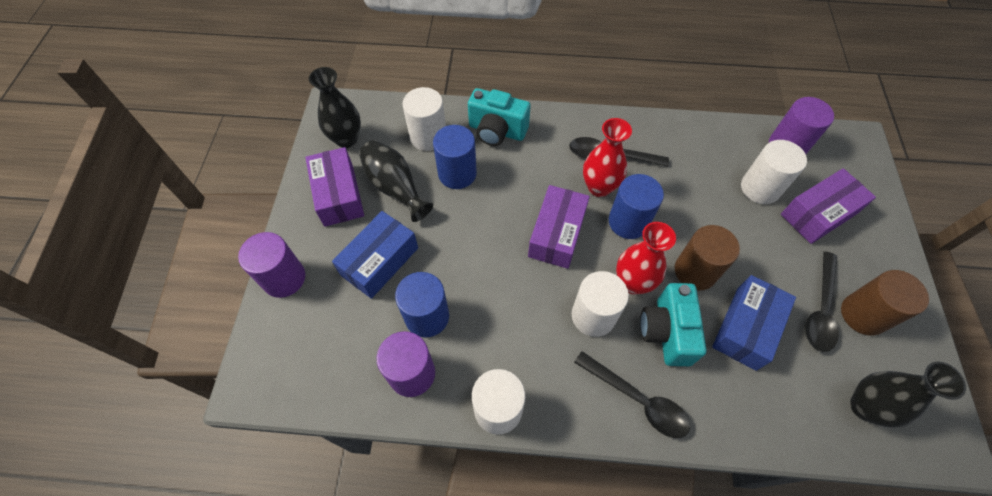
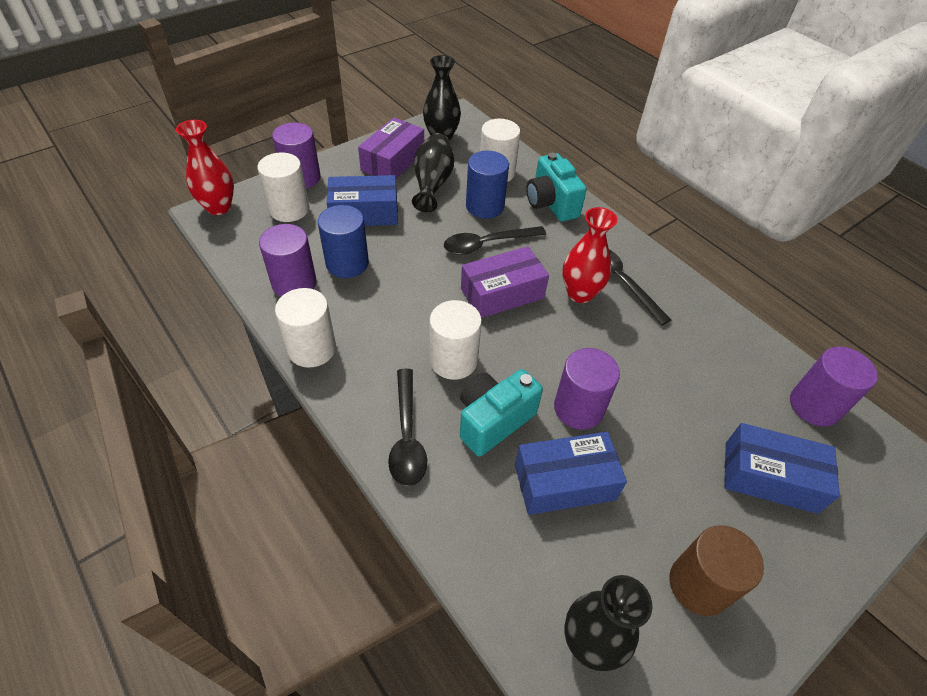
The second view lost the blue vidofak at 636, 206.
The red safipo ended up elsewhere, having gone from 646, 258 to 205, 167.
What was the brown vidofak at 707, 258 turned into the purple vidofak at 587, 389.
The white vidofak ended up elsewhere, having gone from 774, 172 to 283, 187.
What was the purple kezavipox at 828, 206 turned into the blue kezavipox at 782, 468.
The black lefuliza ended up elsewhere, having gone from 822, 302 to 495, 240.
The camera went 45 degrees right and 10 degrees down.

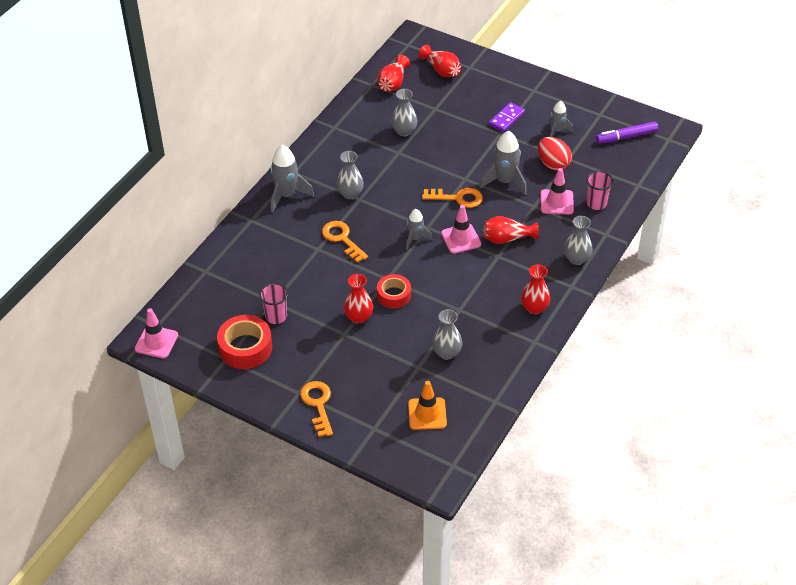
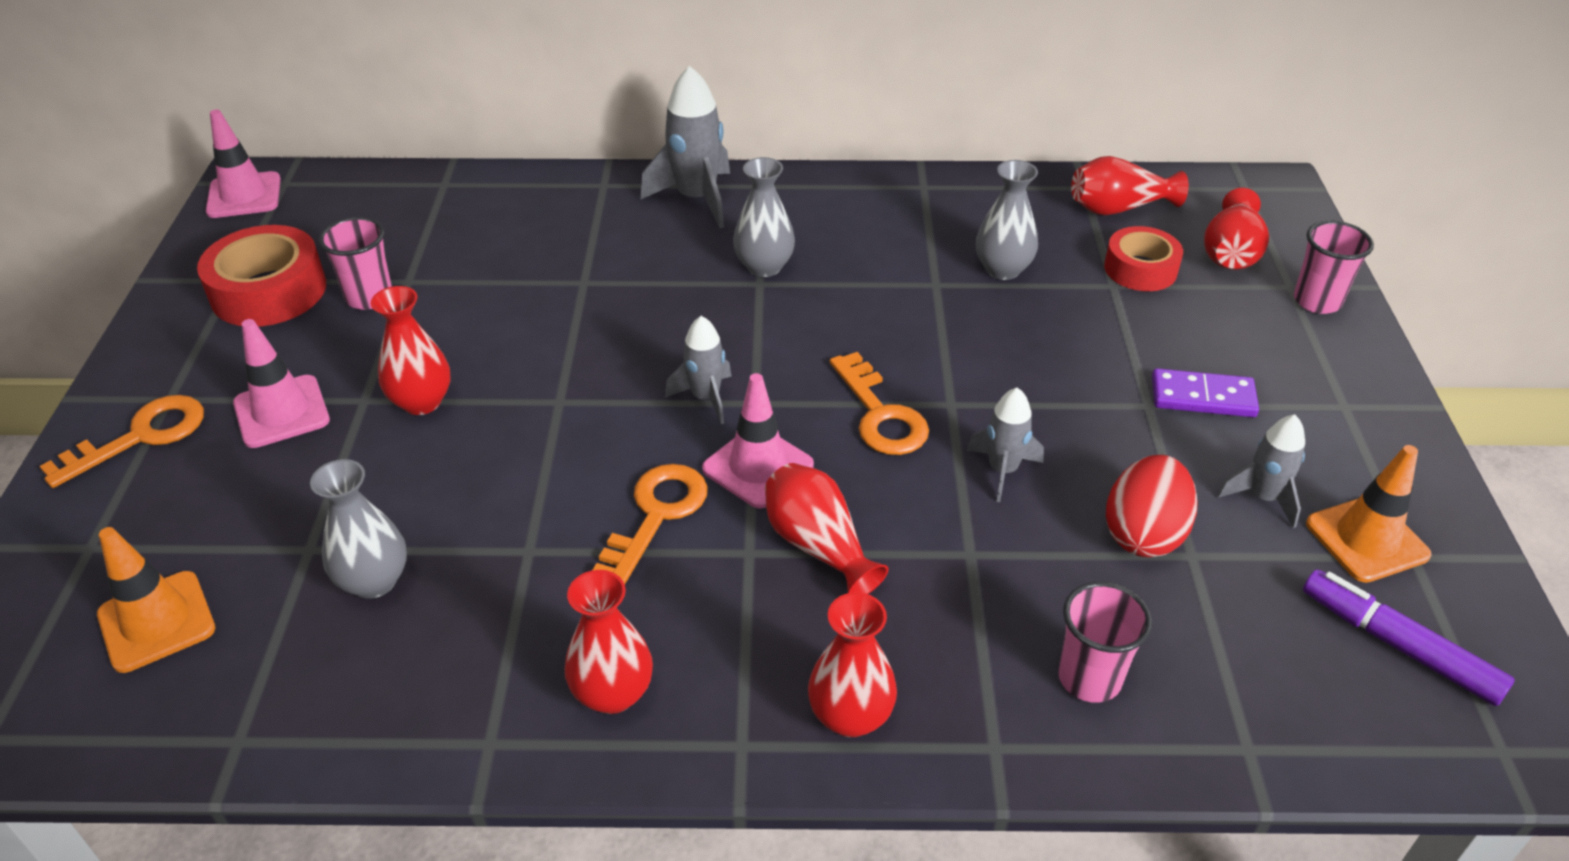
The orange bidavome ended up elsewhere, having gone from 345, 242 to 650, 524.
The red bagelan ended up elsewhere, having gone from 394, 291 to 1143, 258.
The size of the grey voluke at 503, 163 changed by a factor of 0.61.
The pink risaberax ended up elsewhere, having gone from 557, 191 to 281, 383.
What was the grey safipo at 578, 240 turned into the red safipo at 852, 664.
The second view gained the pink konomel at 1334, 267.
The second view gained the orange risaberax at 1369, 514.
The camera went 60 degrees right and 5 degrees down.

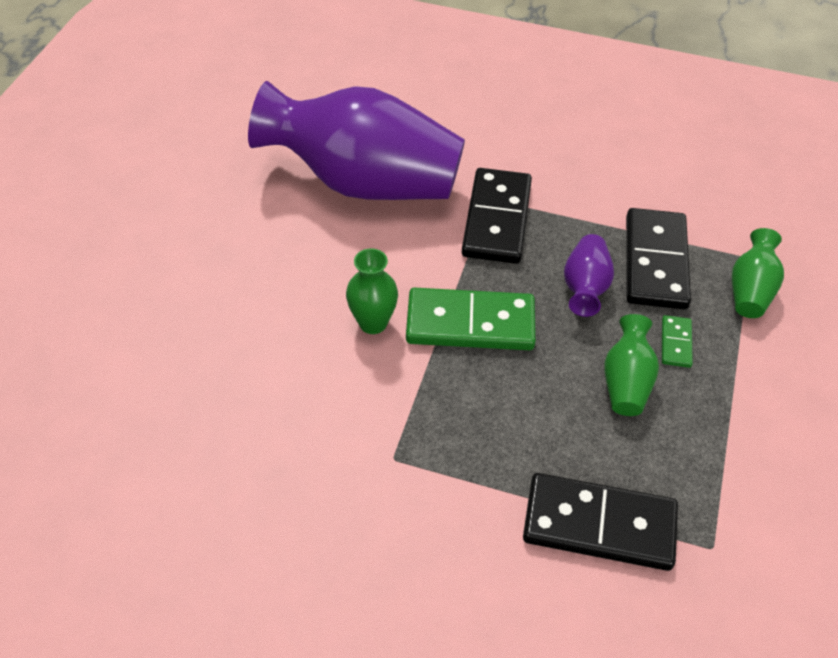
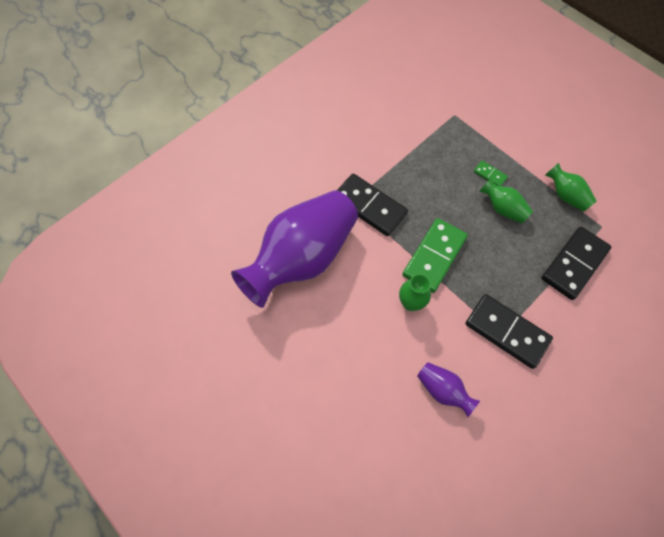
The purple safipo ended up elsewhere, having gone from 589, 275 to 448, 389.
The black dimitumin ended up elsewhere, having gone from 658, 259 to 509, 331.
The green safipo ended up elsewhere, having gone from 758, 273 to 571, 187.
The camera went 60 degrees left and 15 degrees up.

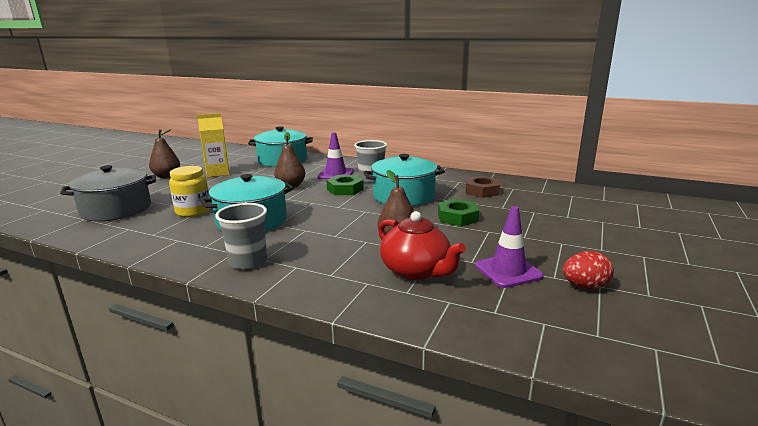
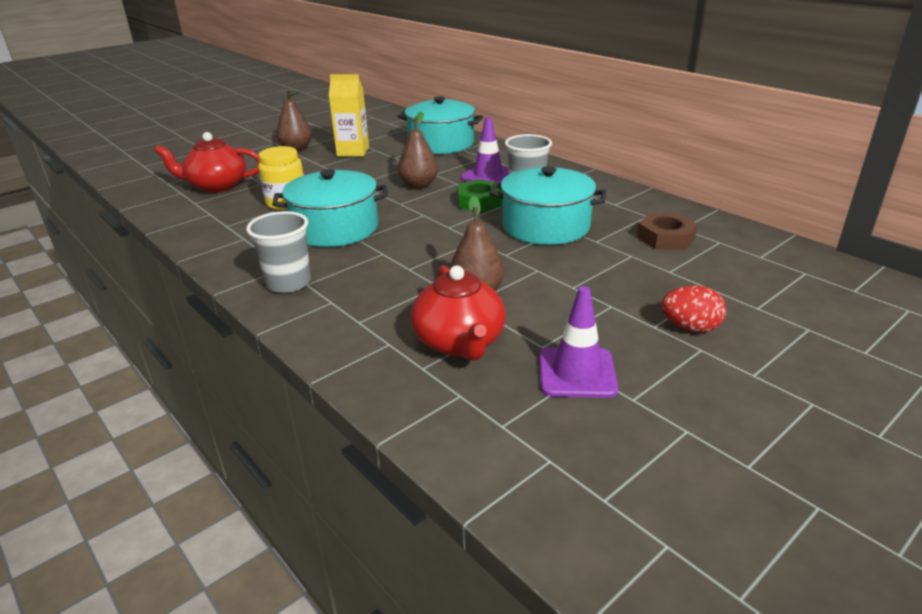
Where the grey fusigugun stood at 108, 193, the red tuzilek came to stand at 207, 162.
The second view lost the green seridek at 458, 212.
The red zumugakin ended up elsewhere, having gone from 588, 270 to 694, 308.
The camera went 25 degrees right and 10 degrees up.

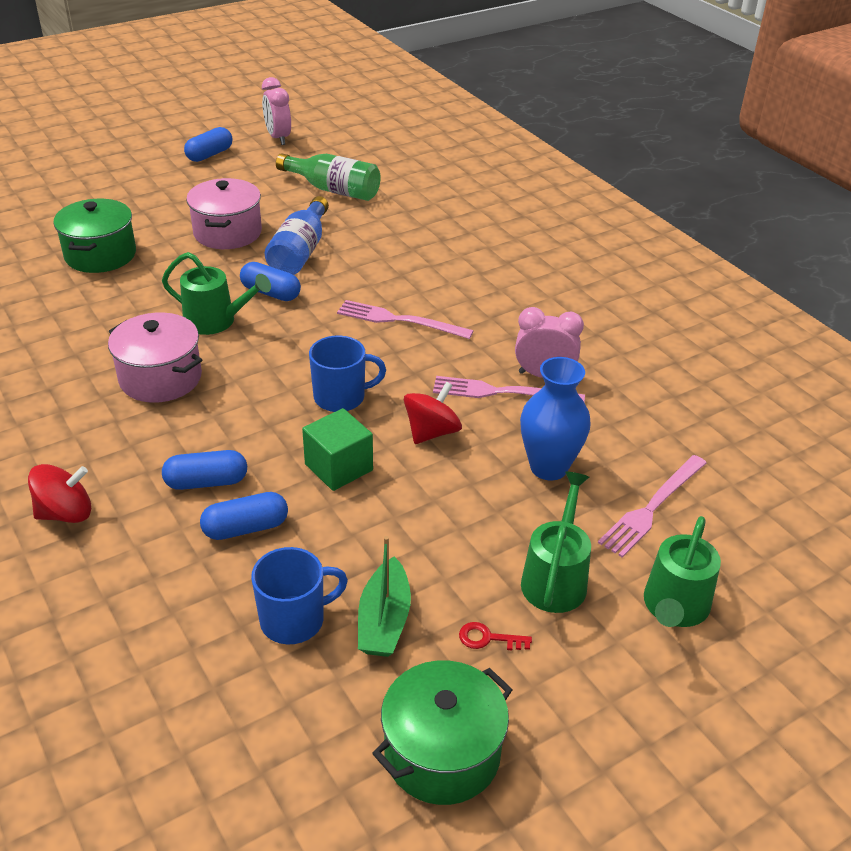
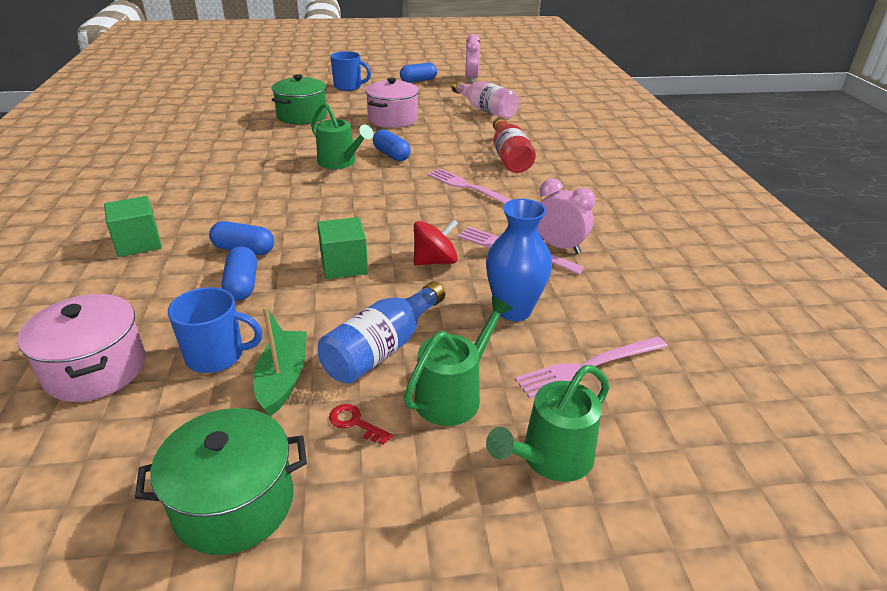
Where the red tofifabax stood at 59, 493, the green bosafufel came to stand at 133, 226.
The pink fusigugun ended up elsewhere, having gone from 155, 357 to 81, 348.
The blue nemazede at 244, 516 ended up facing another way, 75 degrees clockwise from before.
The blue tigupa ended up elsewhere, having gone from 297, 235 to 381, 332.
What was the green tigupa at 328, 177 turned into the pink tigupa at 485, 99.
The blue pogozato ended up elsewhere, having gone from 347, 373 to 350, 71.
The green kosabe at 384, 596 ended up facing another way, 150 degrees clockwise from before.
The second view gained the red tigupa at 514, 145.
The camera went 25 degrees right and 5 degrees down.

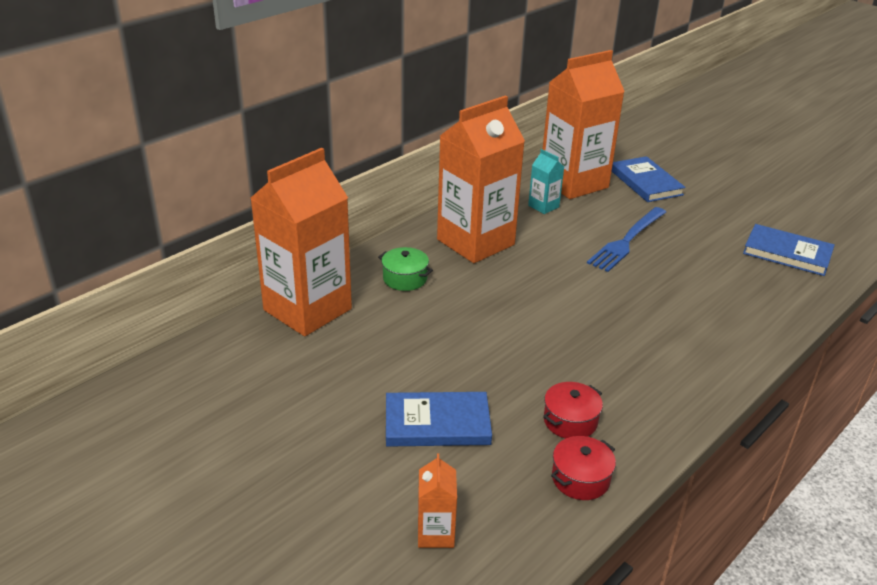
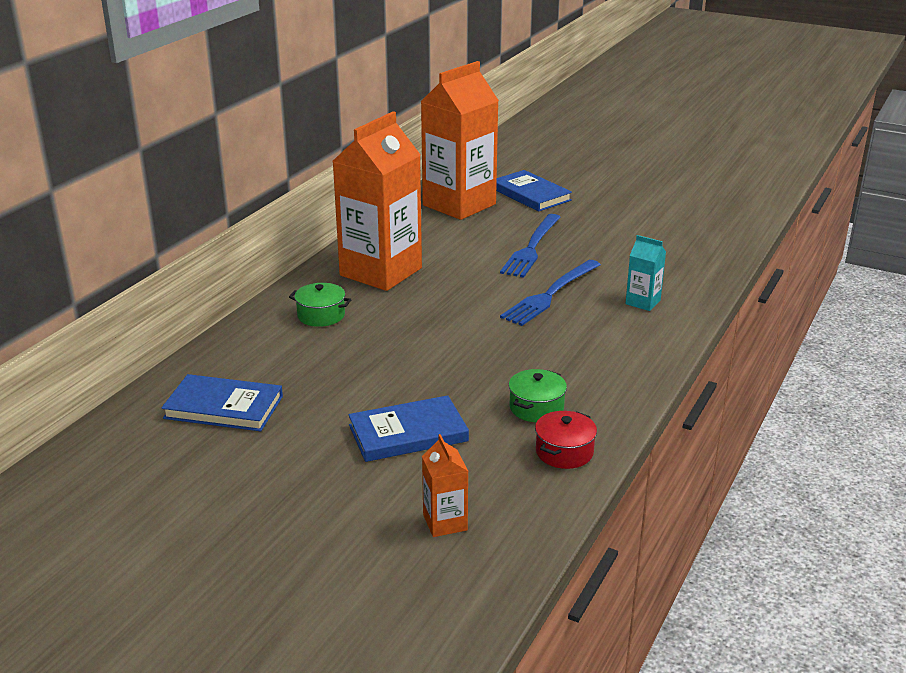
The second view lost the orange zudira at 301, 242.
The turquoise zudira ended up elsewhere, having gone from 546, 181 to 645, 273.
What was the red fusigugun at 573, 410 turned into the green fusigugun at 538, 395.
The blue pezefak ended up elsewhere, having gone from 789, 250 to 222, 402.
The second view gained the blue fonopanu at 550, 293.
The camera went 15 degrees left and 5 degrees down.

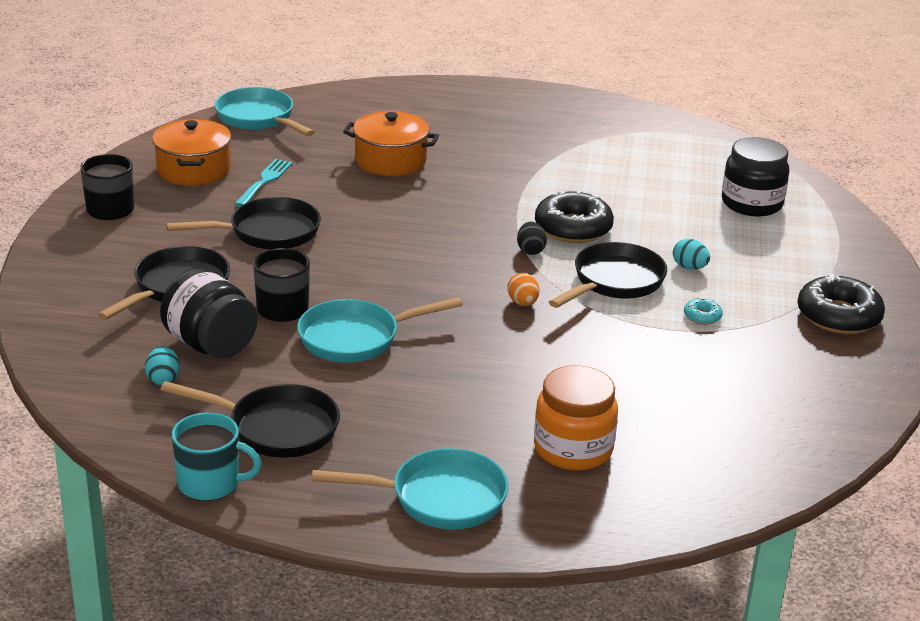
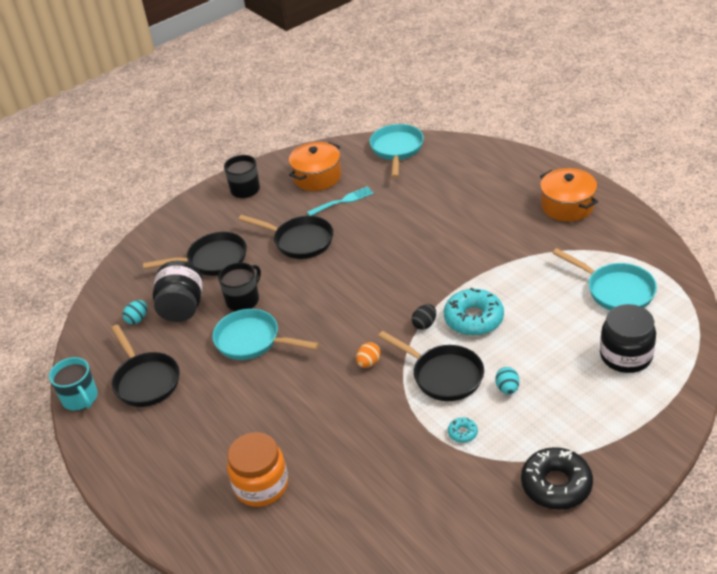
The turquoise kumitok ended up elsewhere, having gone from 410, 488 to 605, 279.
The orange fusigugun ended up elsewhere, having gone from 391, 143 to 569, 195.
What was the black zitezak at 574, 217 turned into the turquoise zitezak at 474, 312.
The black kumitok at 608, 275 ended up facing another way, 45 degrees clockwise from before.
The camera went 50 degrees right and 10 degrees up.

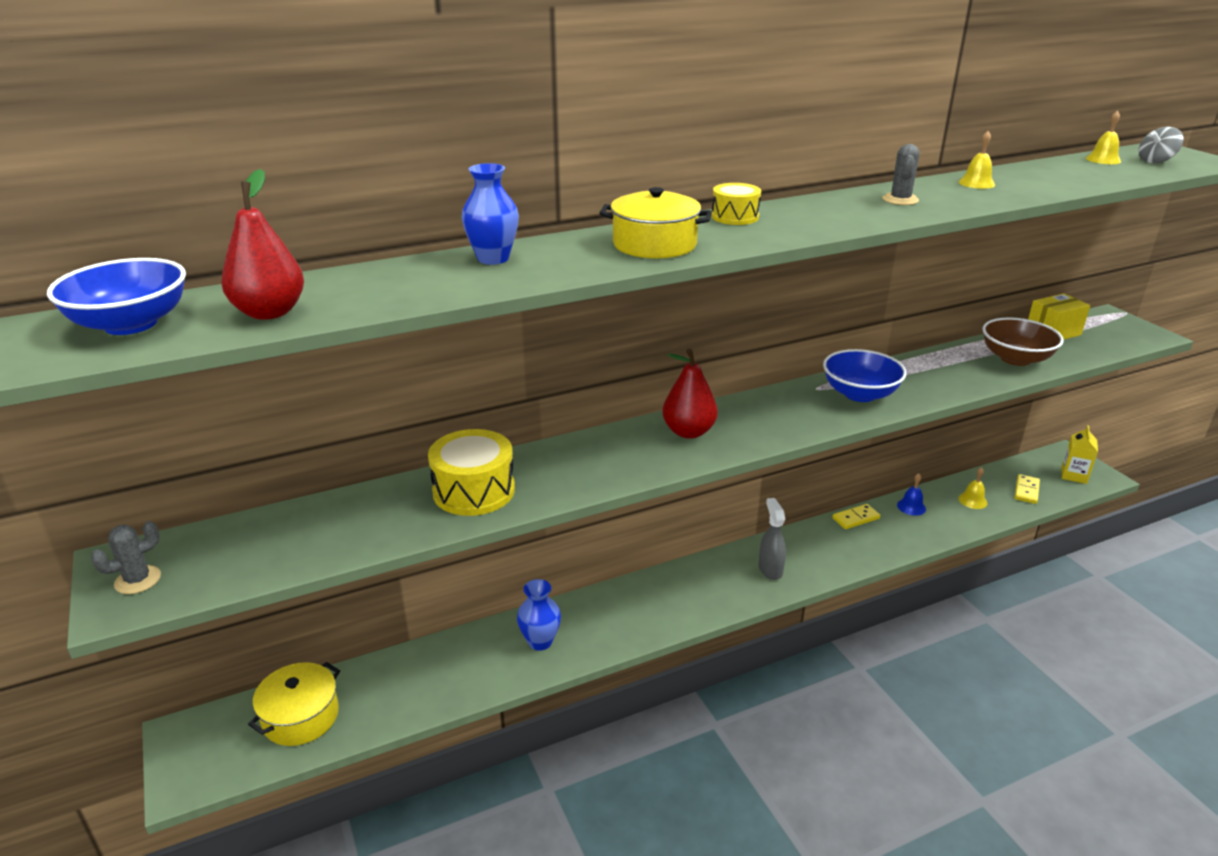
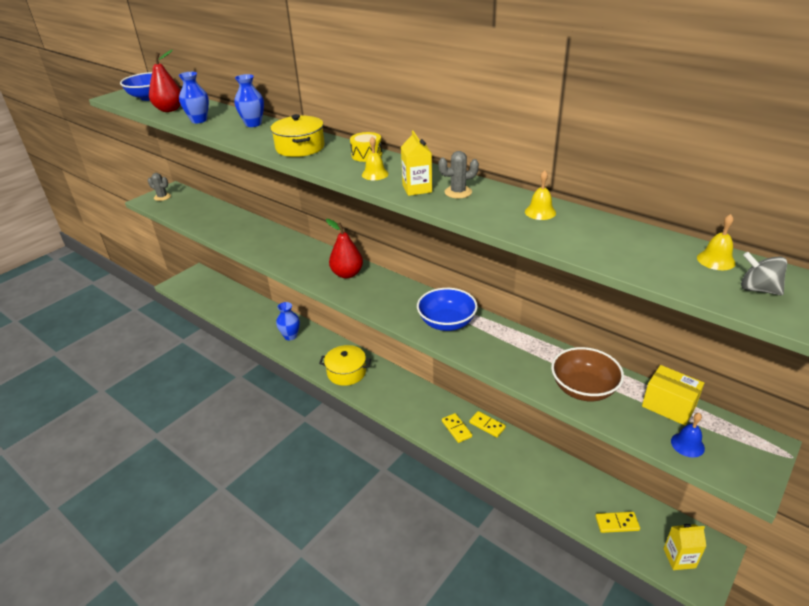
The yellow fusigugun ended up elsewhere, having gone from 294, 704 to 345, 365.
The second view lost the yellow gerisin at 471, 472.
The second view lost the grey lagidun at 772, 539.
The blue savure ended up elsewhere, having gone from 911, 494 to 688, 435.
The yellow savure ended up elsewhere, having gone from 972, 488 to 375, 158.
The second view gained the blue safipo at 194, 97.
The second view gained the yellow zudira at 416, 163.
The second view gained the yellow dimitumin at 457, 428.
The camera went 65 degrees right and 5 degrees up.

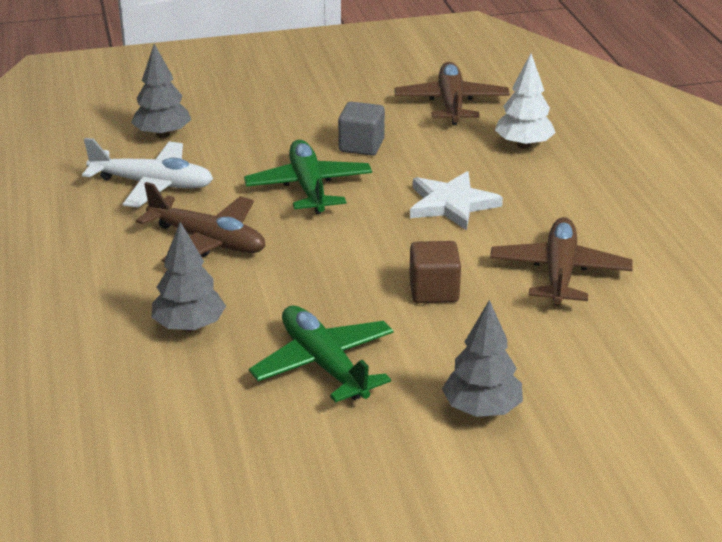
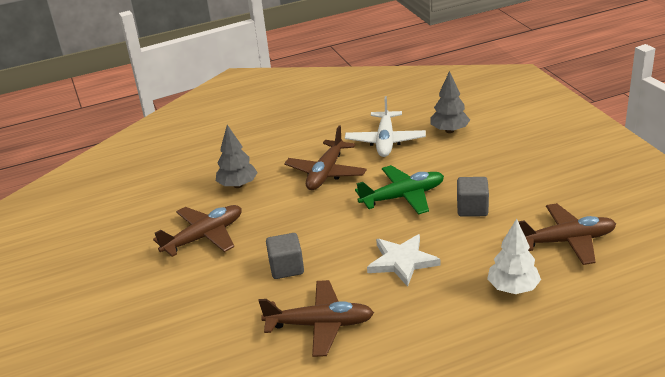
What was the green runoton at 321, 354 turned into the brown runoton at 197, 231.
What was the brown bosafufel at 435, 272 turned into the grey bosafufel at 285, 256.
The second view lost the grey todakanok at 482, 358.
The camera went 85 degrees right and 0 degrees up.

